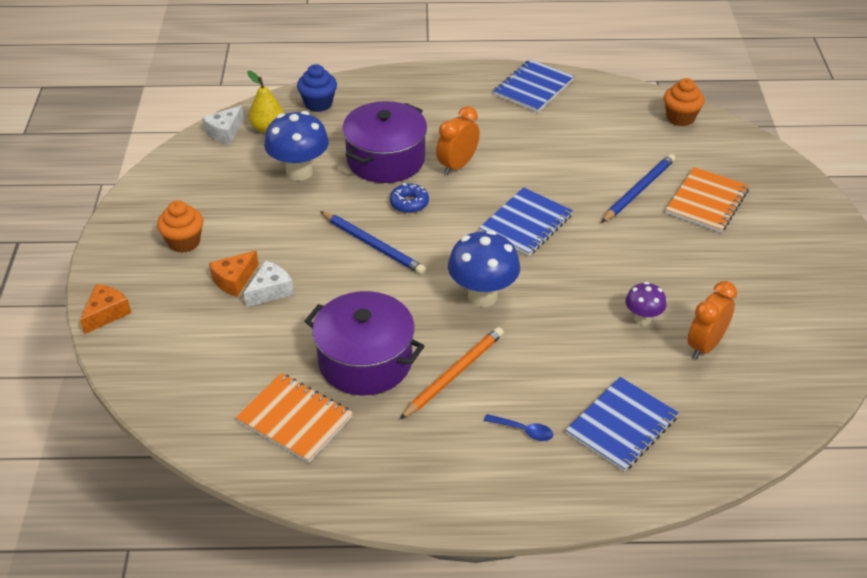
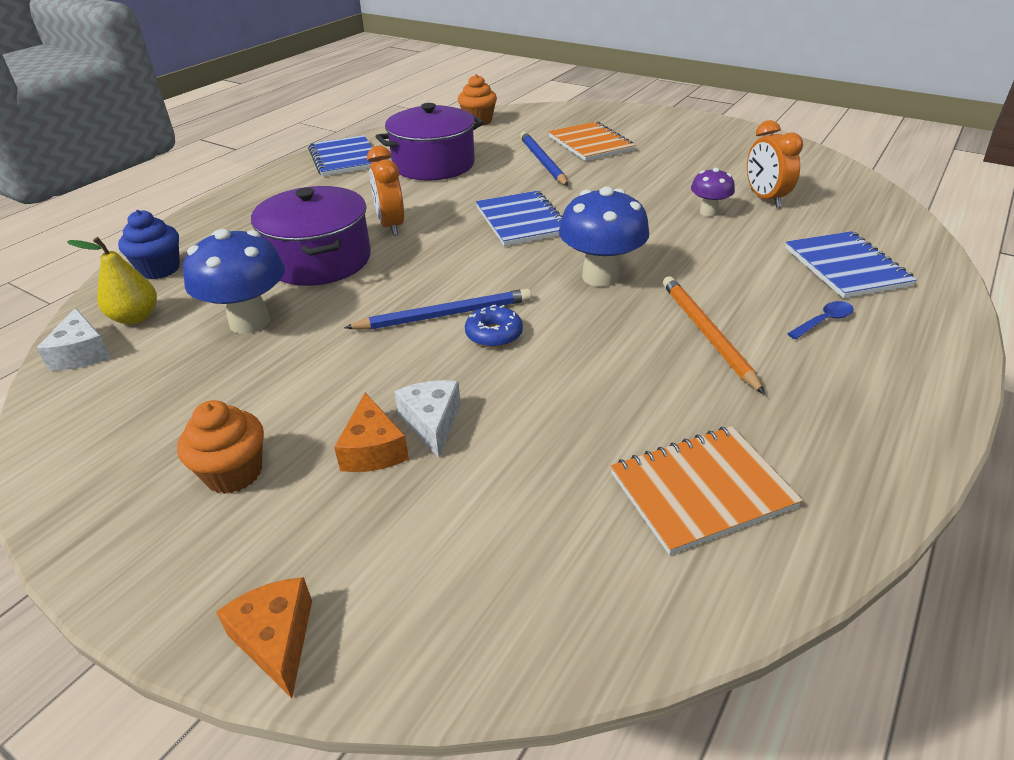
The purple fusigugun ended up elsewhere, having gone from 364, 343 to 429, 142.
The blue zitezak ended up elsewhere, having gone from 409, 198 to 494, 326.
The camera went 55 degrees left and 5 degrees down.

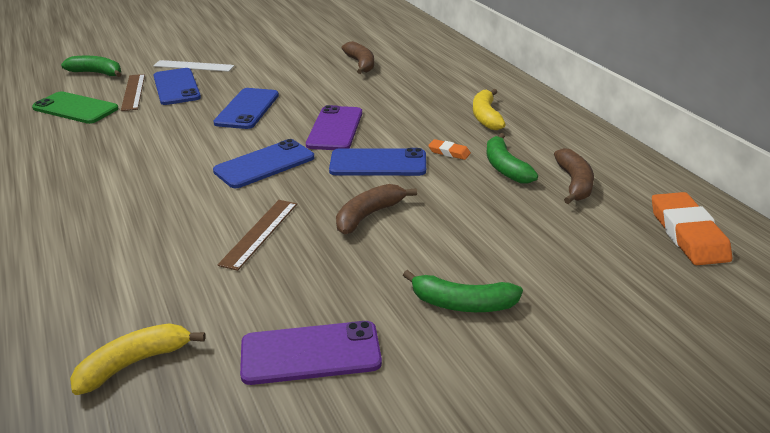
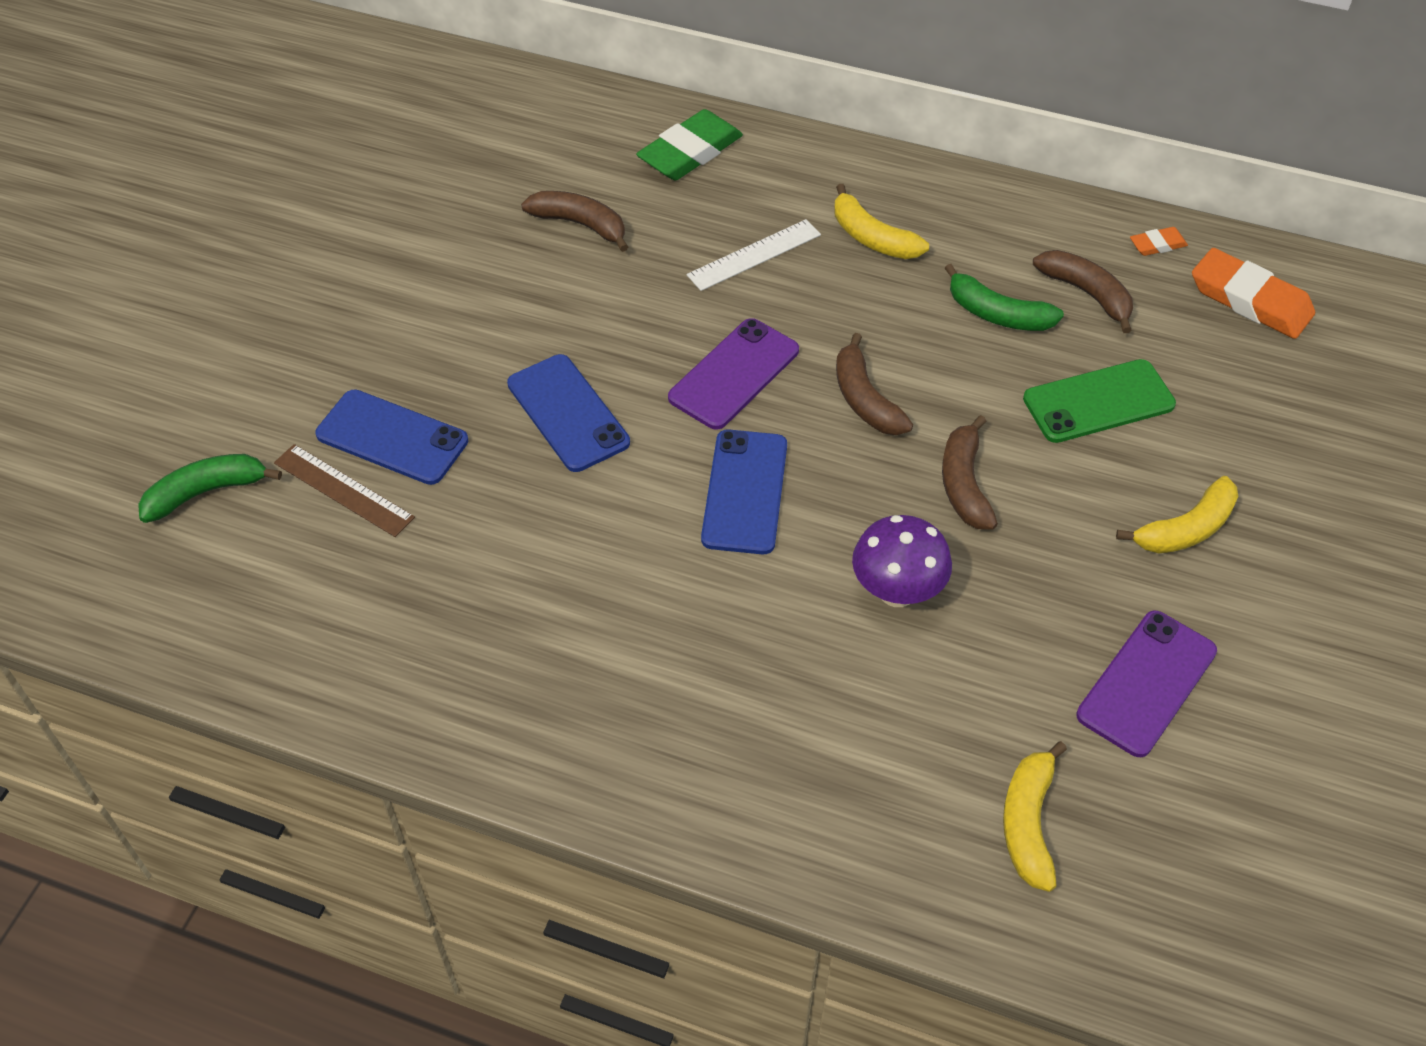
The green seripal ended up elsewhere, having gone from 75, 107 to 1099, 401.
The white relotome ended up elsewhere, having gone from 193, 66 to 754, 255.
Where the brown relotome stood at 257, 235, the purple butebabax came to stand at 902, 561.
The purple seripal at 334, 127 ended up facing another way, 75 degrees clockwise from before.
Where the blue seripal stood at 377, 162, the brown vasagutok came to stand at 874, 384.
What was the green vasagutok at 463, 291 turned into the yellow vasagutok at 1177, 514.
The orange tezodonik ended up elsewhere, having gone from 449, 149 to 1159, 241.
The second view gained the green tezodonik at 689, 144.
The camera went 45 degrees left and 20 degrees up.

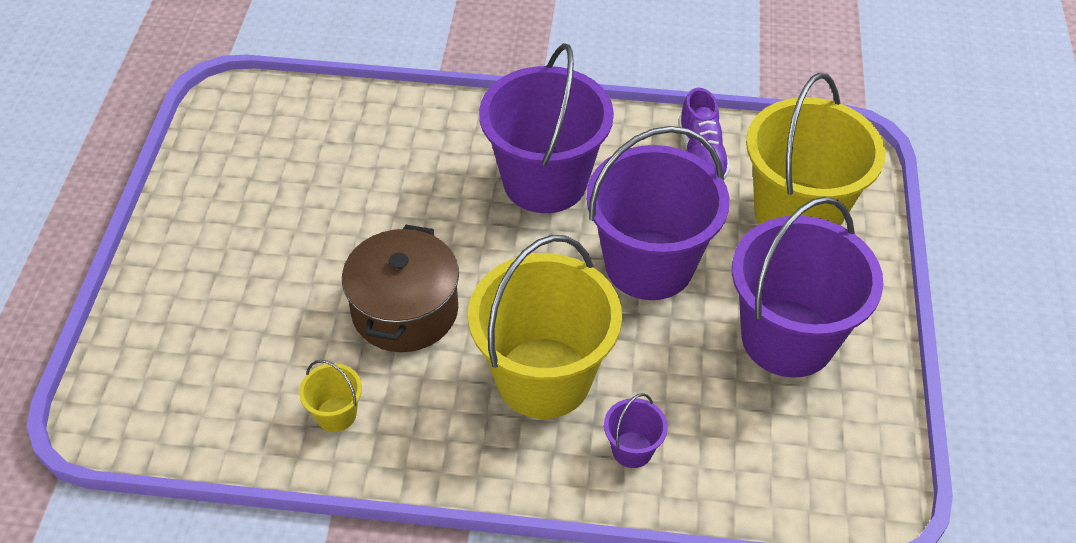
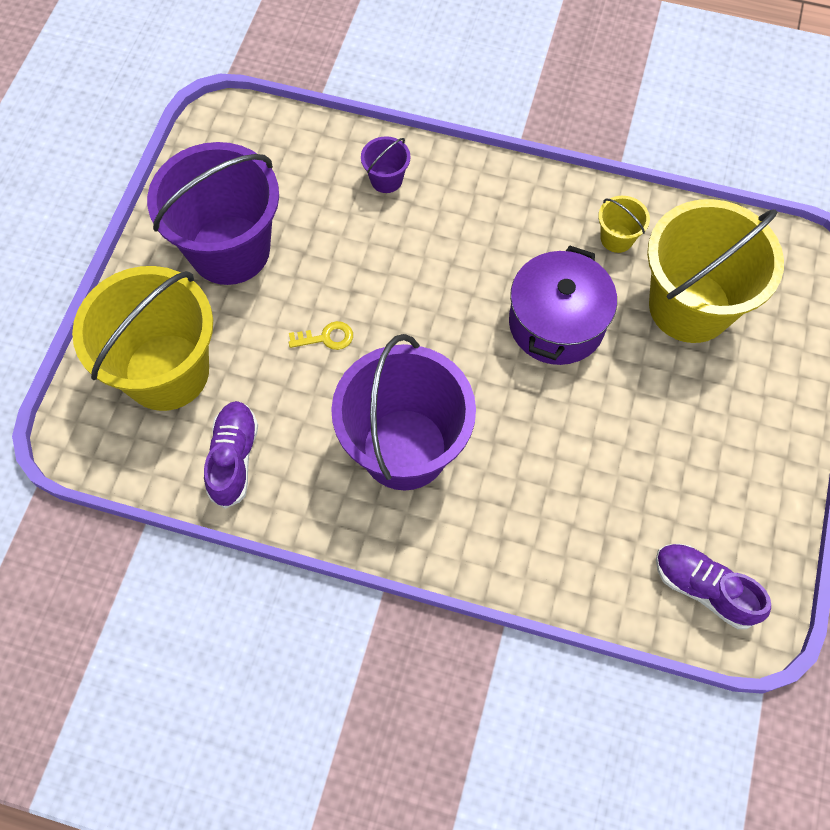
What was the brown fusigugun at 400, 288 turned into the purple fusigugun at 563, 305.
The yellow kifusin ended up elsewhere, having gone from 545, 327 to 715, 271.
Where the purple kifusin stood at 657, 213, the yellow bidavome came to stand at 321, 335.
The second view gained the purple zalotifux at 713, 586.
The camera went 170 degrees left and 15 degrees up.

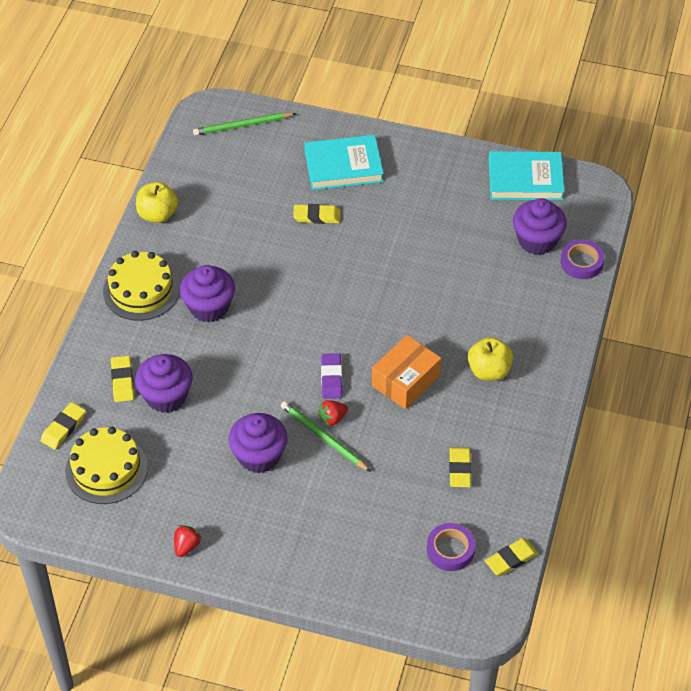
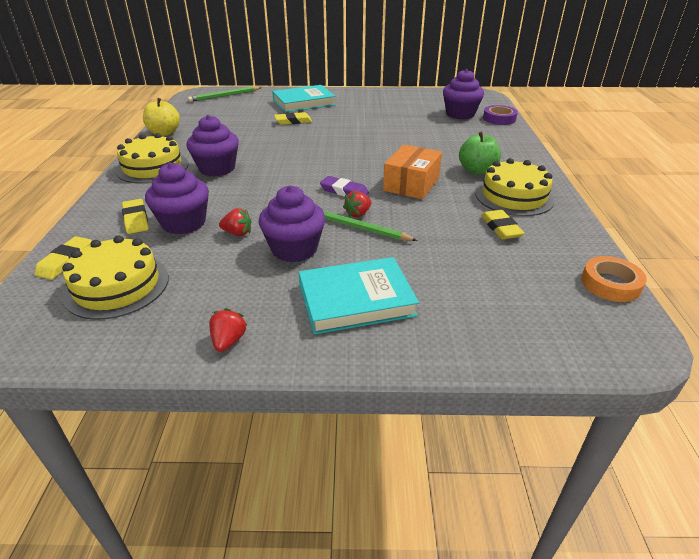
The purple tezodonik at 331, 376 ended up facing another way, 45 degrees counterclockwise from before.
The second view lost the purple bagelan at 451, 547.
What was the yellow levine at 490, 359 turned into the green levine at 480, 153.
Where the yellow tezodonik stood at 511, 557, the orange bagelan came to stand at 614, 279.
The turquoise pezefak ended up elsewhere, having gone from 527, 175 to 359, 295.
The second view gained the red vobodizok at 235, 222.
The second view gained the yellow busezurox at 514, 187.
The camera went 15 degrees left and 15 degrees down.

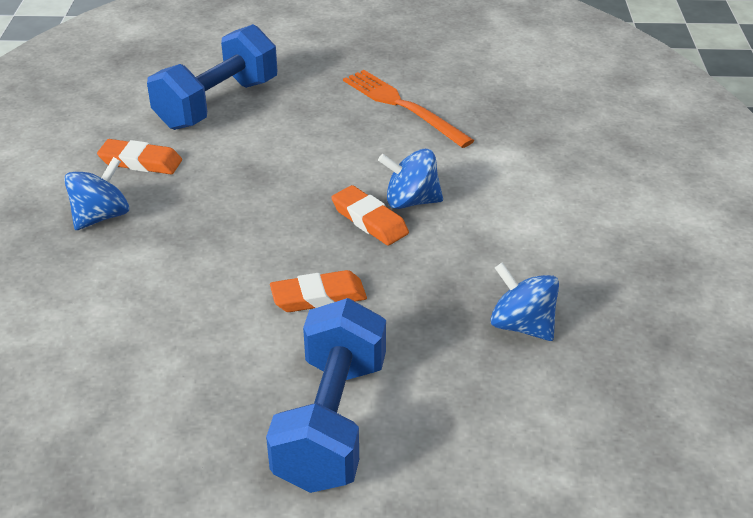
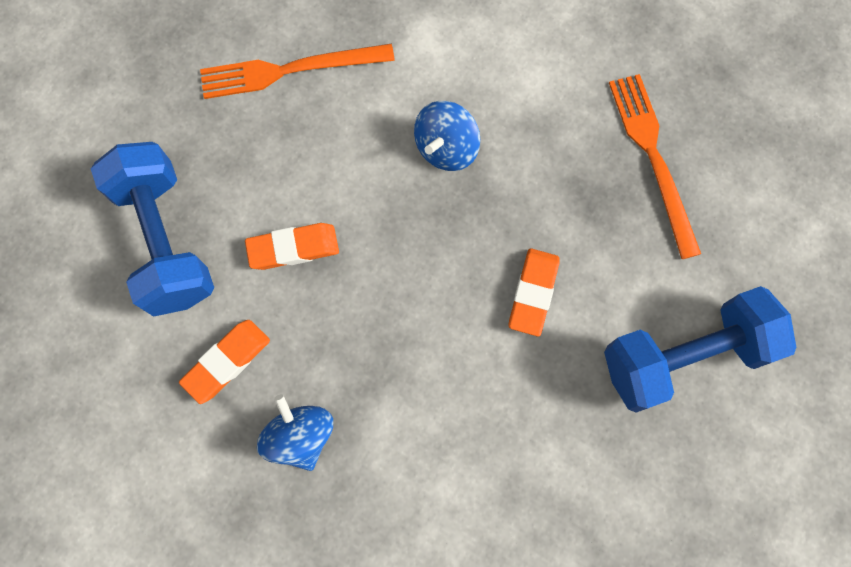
The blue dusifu at 326, 395 ended up facing another way, 60 degrees counterclockwise from before.
The orange tezodonik ended up elsewhere, having gone from 370, 215 to 292, 246.
Where the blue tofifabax stood at 524, 301, the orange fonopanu came to stand at 655, 166.
The camera went 60 degrees left and 35 degrees up.

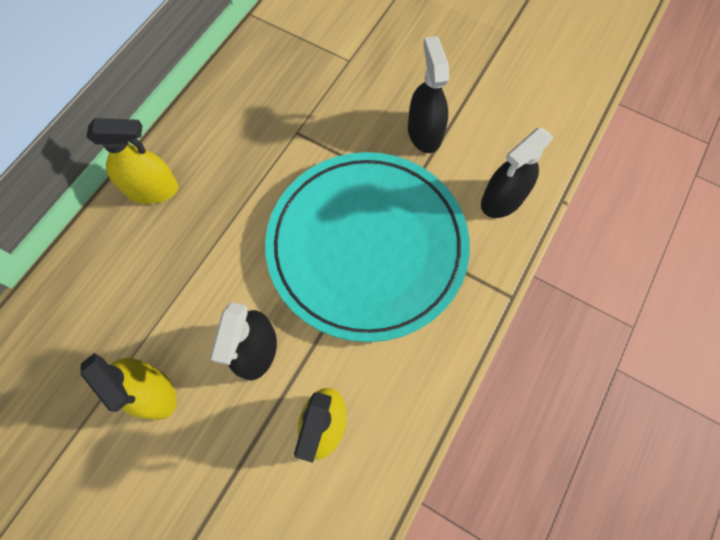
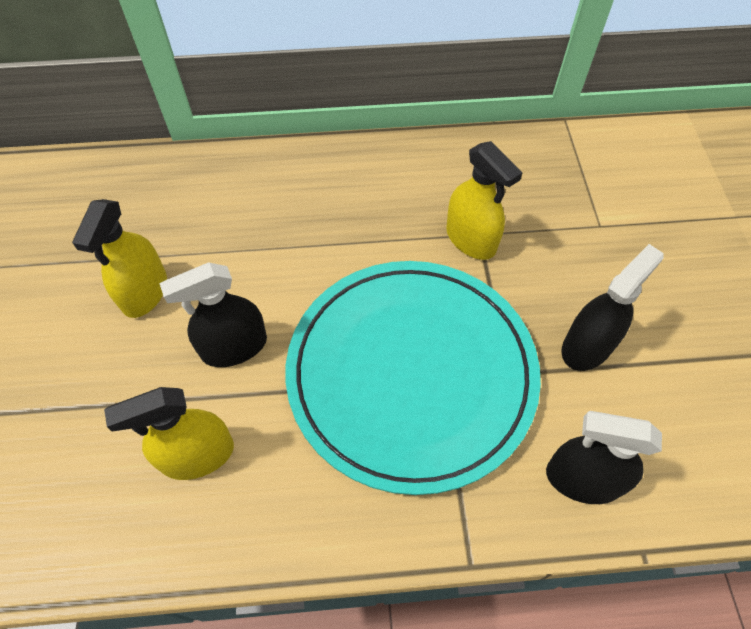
The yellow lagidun ended up elsewhere, having gone from 132, 161 to 484, 200.
The camera went 55 degrees right and 10 degrees down.

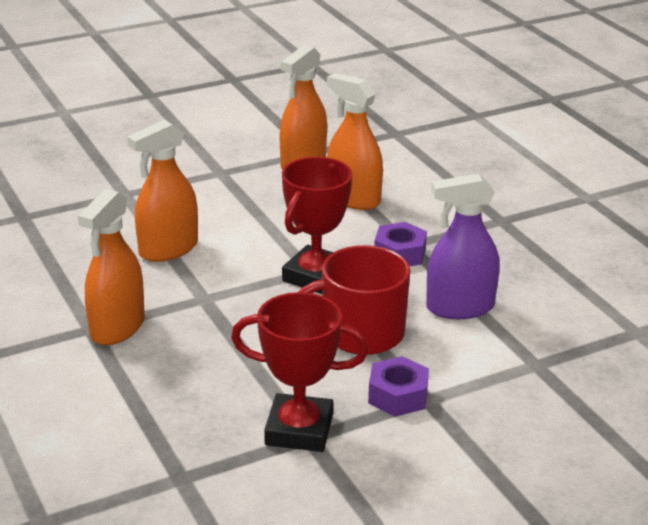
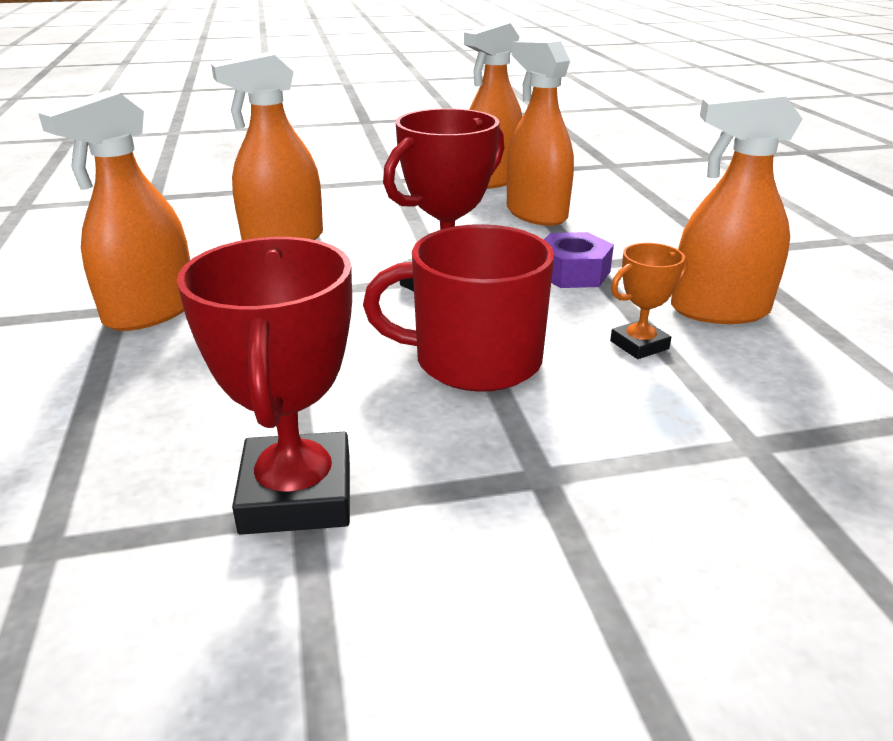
The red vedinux at 300, 372 ended up facing another way, 60 degrees clockwise from before.
The second view lost the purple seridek at 398, 386.
Where the purple lagidun stood at 463, 246, the orange vedinux came to stand at 649, 301.
The second view gained the orange lagidun at 736, 207.
The camera went 15 degrees right and 0 degrees up.

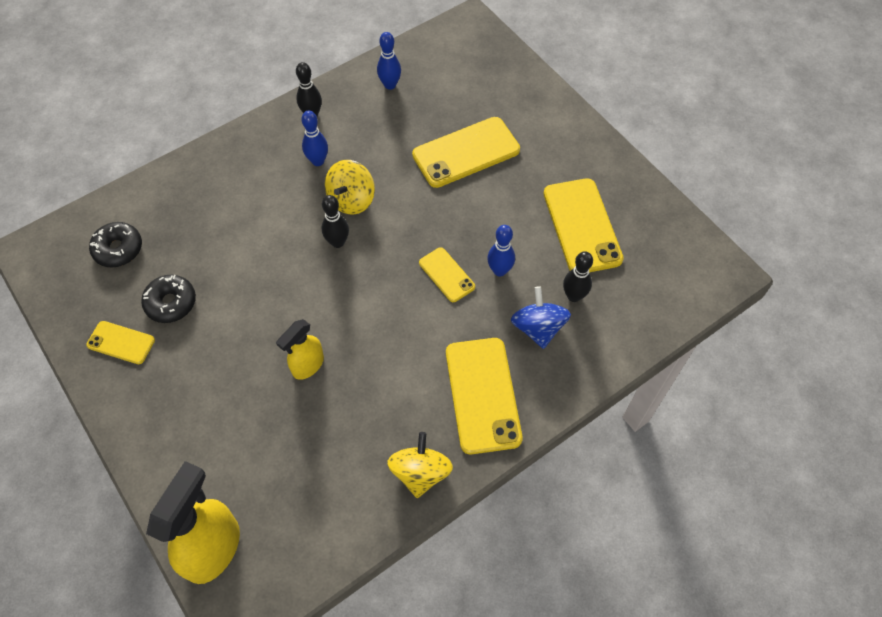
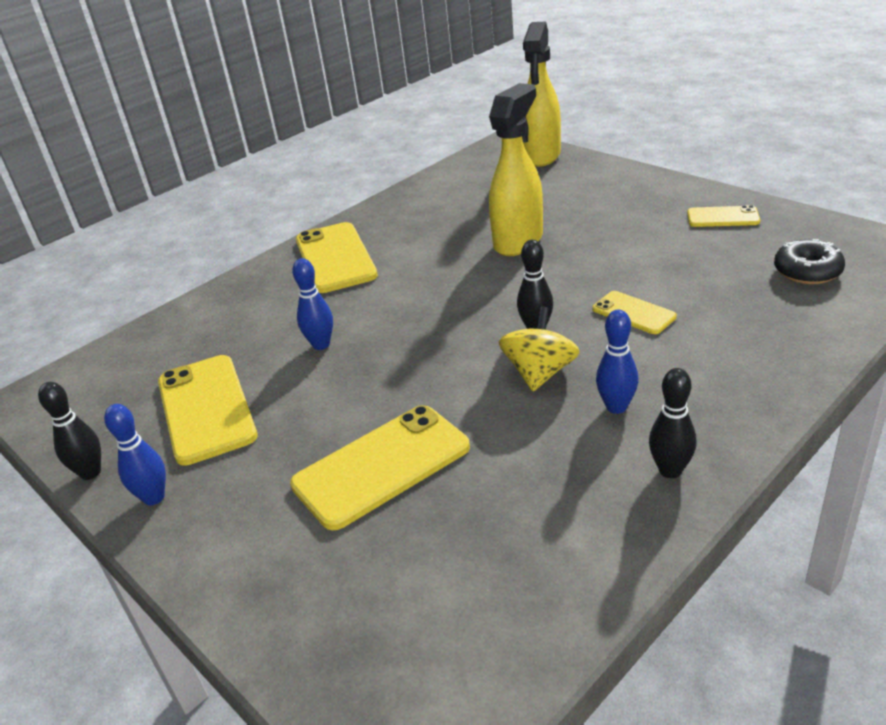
The second view lost the black zitezak at 168, 299.
The size of the yellow lagidun at 300, 349 changed by a factor of 1.70.
The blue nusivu ended up elsewhere, having gone from 389, 61 to 135, 454.
The second view lost the yellow tofifabax at 420, 465.
The yellow seripal ended up elsewhere, having gone from 447, 274 to 635, 312.
The second view lost the blue tofifabax at 541, 317.
The black nusivu ended up elsewhere, having gone from 578, 276 to 69, 431.
The camera went 175 degrees right and 25 degrees down.

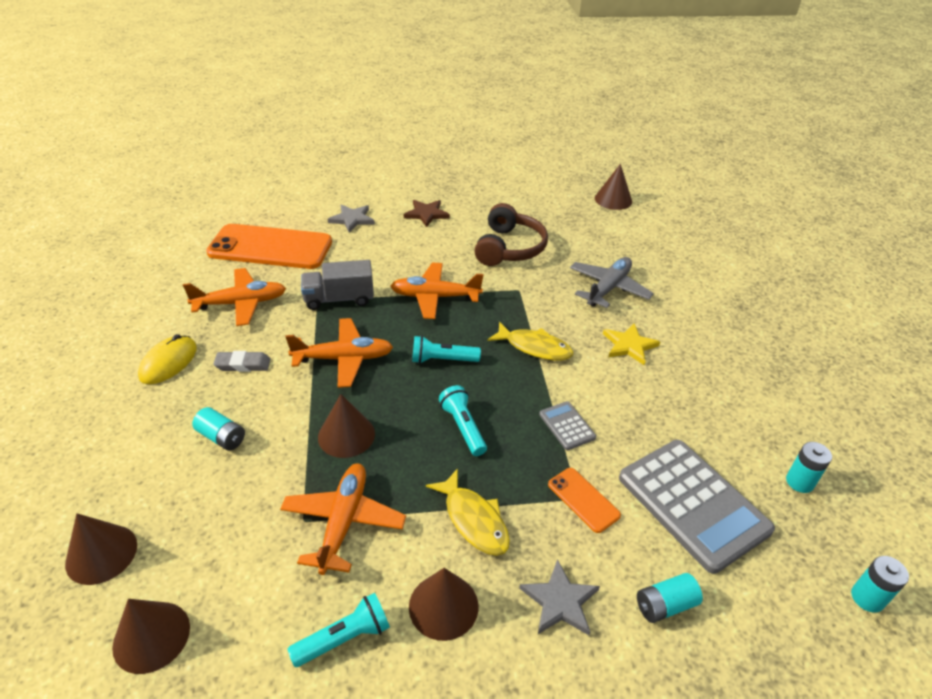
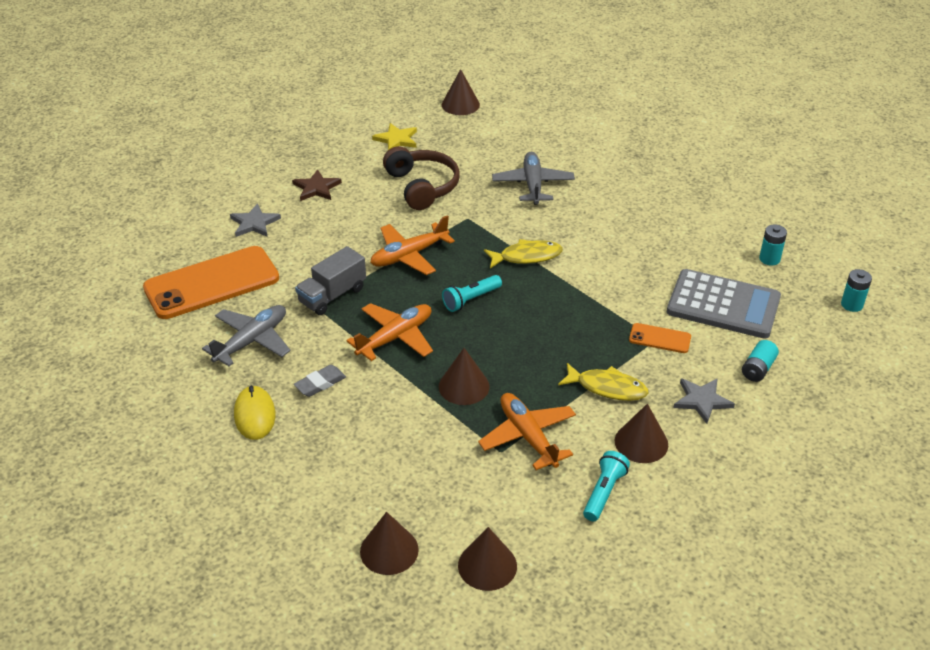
What was the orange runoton at 234, 297 turned into the grey runoton at 246, 335.
The second view lost the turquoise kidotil at 218, 429.
The second view lost the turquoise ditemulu at 463, 420.
The second view lost the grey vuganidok at 567, 425.
The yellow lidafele ended up elsewhere, having gone from 631, 344 to 394, 136.
The camera went 35 degrees left and 0 degrees up.

